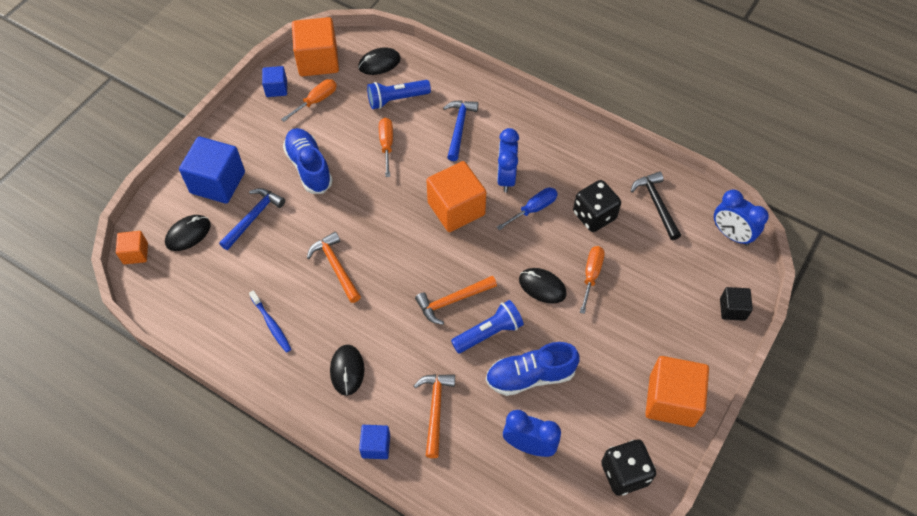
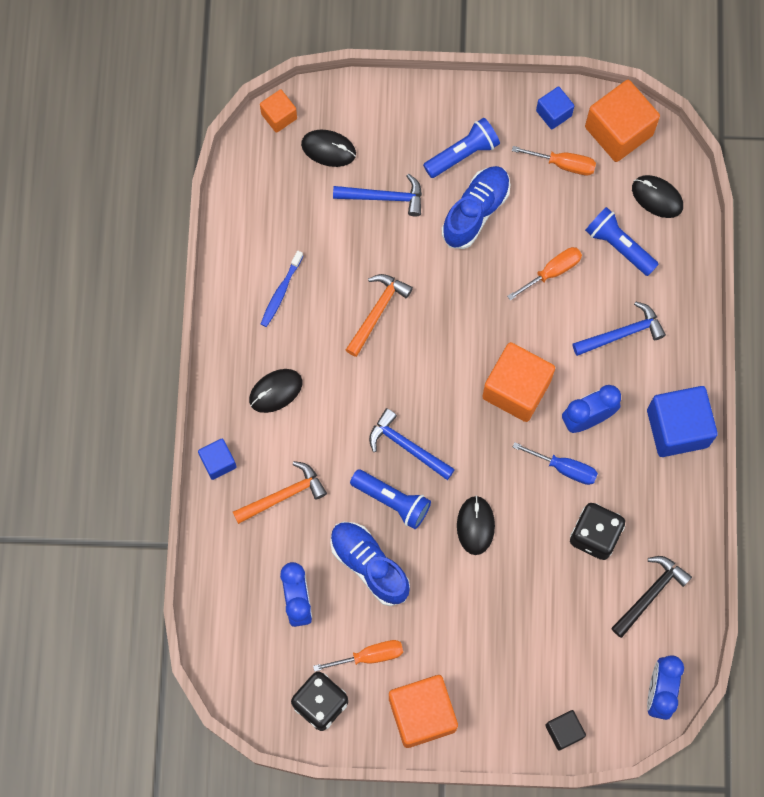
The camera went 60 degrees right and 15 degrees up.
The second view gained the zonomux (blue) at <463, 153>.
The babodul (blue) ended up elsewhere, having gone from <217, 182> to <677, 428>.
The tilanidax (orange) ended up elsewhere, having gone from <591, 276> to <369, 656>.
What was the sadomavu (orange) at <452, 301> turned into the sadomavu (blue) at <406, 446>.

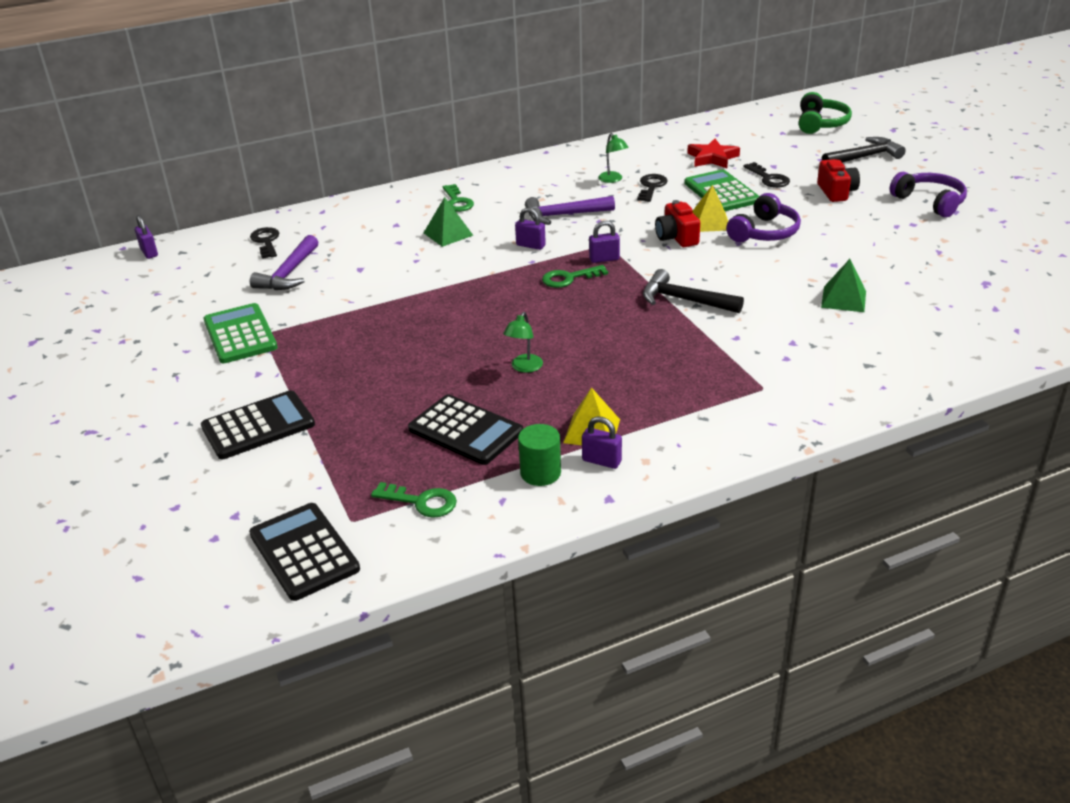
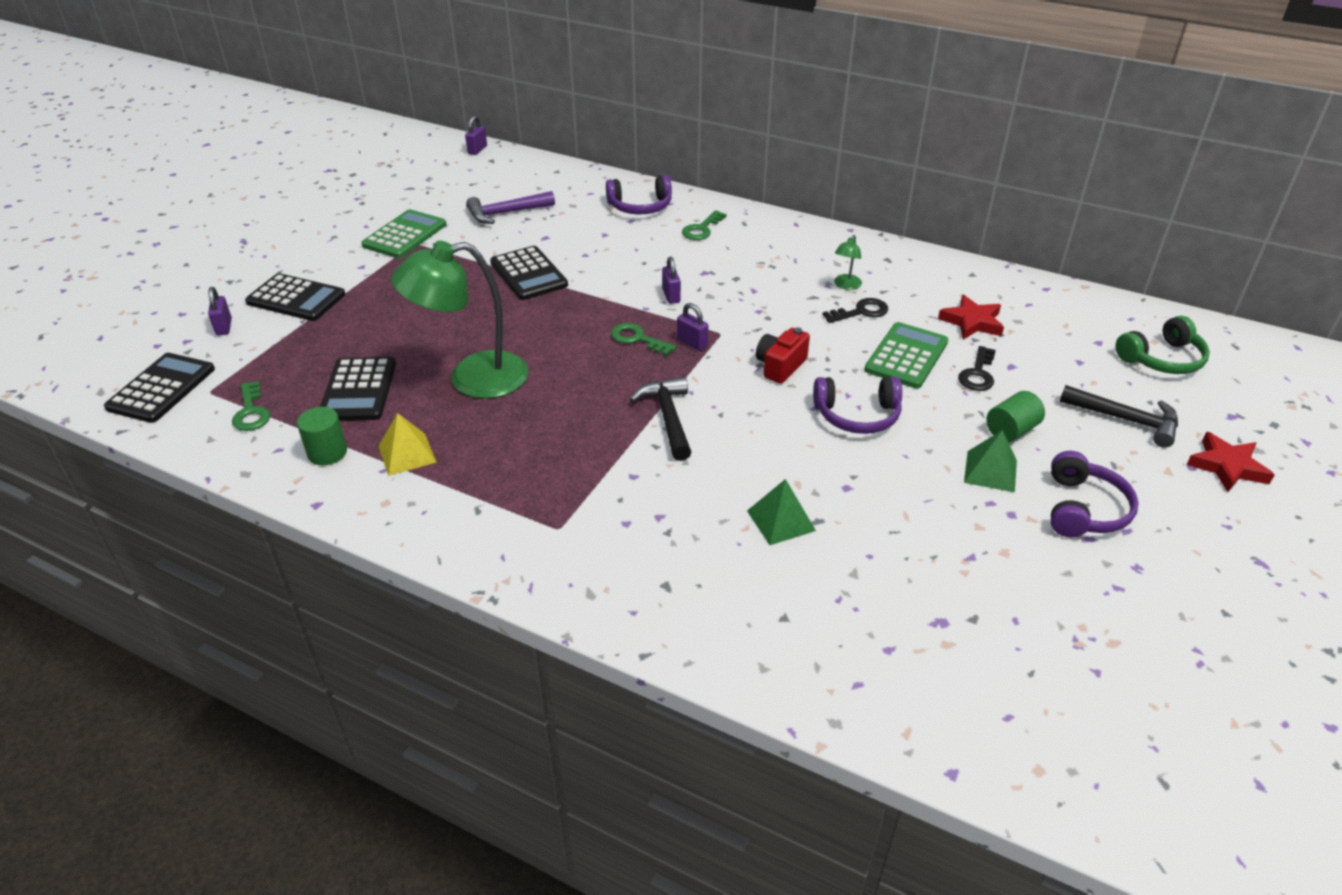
The camera went 50 degrees right and 5 degrees up.
The second view lost the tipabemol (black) at <266, 242>.
The second view lost the sadomavu (purple) at <564, 215>.
The second view lost the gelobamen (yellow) at <710, 222>.
The second view gained the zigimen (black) at <528, 274>.
The second view gained the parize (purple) at <640, 206>.
The second view gained the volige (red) at <1227, 466>.
The gelobamen (green) ended up elsewhere, having gone from <448, 234> to <990, 471>.
The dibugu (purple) ended up elsewhere, having gone from <601, 461> to <224, 327>.
Where the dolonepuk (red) stood at <836, 192>, the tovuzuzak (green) came to stand at <1011, 430>.
The size of the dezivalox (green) at <524, 367> changed by a factor of 2.46.

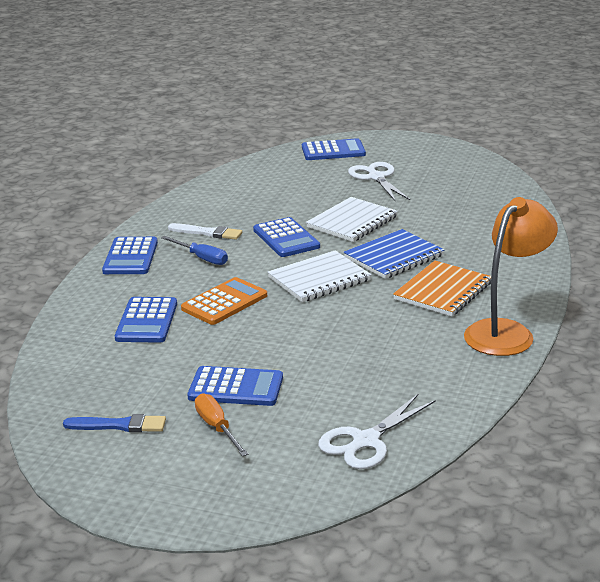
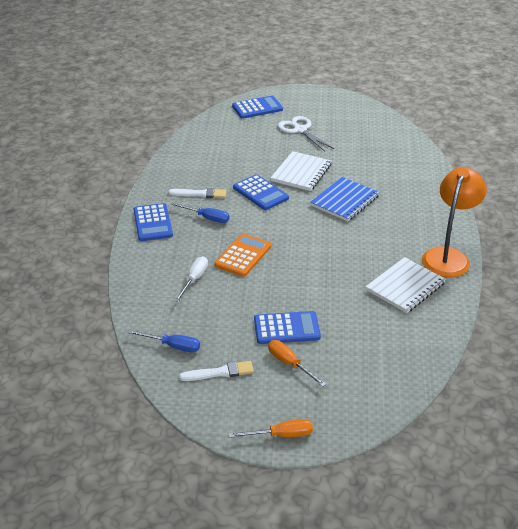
The camera went 15 degrees left and 10 degrees up.
The second view lost the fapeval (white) at <365, 441>.
The second view lost the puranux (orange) at <443, 291>.
The second view gained the tilanidax (blue) at <173, 346>.
The second view gained the tilanidax (orange) at <281, 435>.
The puranux (white) ended up elsewhere, having gone from <319, 279> to <405, 287>.
Where the zigimen (blue) stood at <146, 321>, the tilanidax (white) came to stand at <194, 279>.
What was the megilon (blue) at <119, 425> turned into the megilon (white) at <220, 372>.

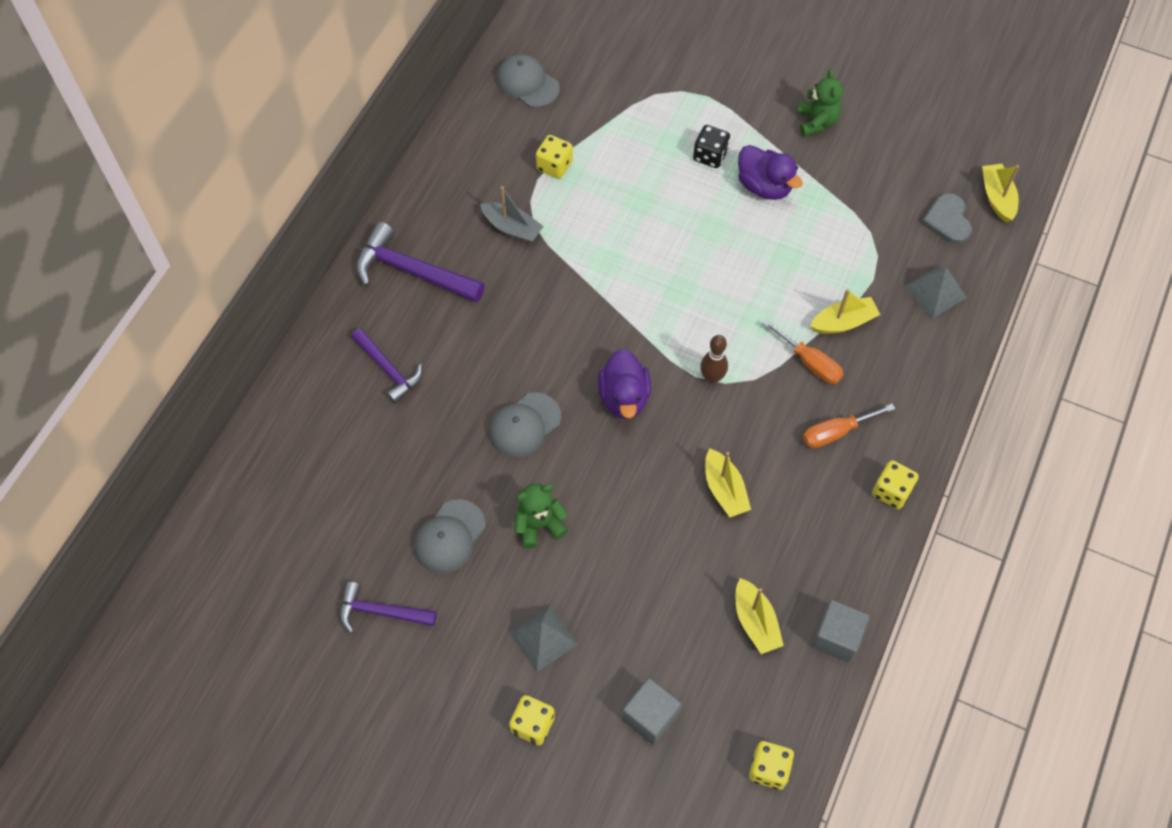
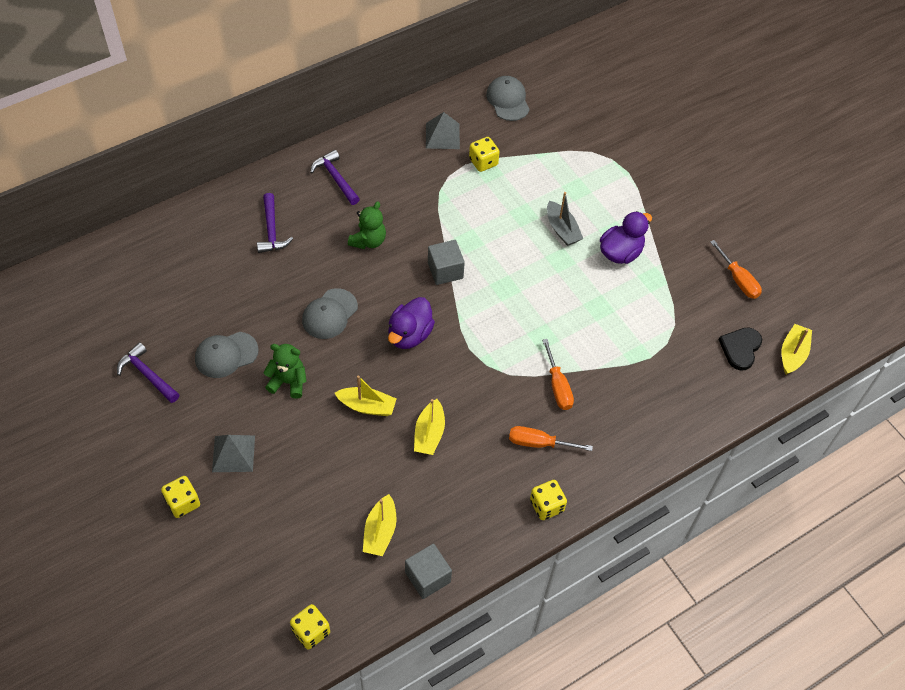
The camera went 30 degrees right and 5 degrees down.
The second view lost the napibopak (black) at <710, 156>.
The second view lost the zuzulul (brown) at <712, 378>.
The second view gained the tilanidax (orange) at <738, 280>.
The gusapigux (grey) ended up elsewhere, having gone from <512, 228> to <562, 229>.
The babodul (grey) ended up elsewhere, having gone from <650, 716> to <445, 270>.
The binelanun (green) ended up elsewhere, having gone from <816, 122> to <368, 241>.
The gusapigux (yellow) ended up elsewhere, having gone from <843, 322> to <367, 406>.
The gelobamen (grey) ended up elsewhere, having gone from <935, 291> to <442, 135>.
What was the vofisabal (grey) at <947, 221> turned into the vofisabal (black) at <740, 348>.
The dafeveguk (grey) at <524, 425> ended up facing another way, 45 degrees counterclockwise from before.
The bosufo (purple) at <764, 186> ended up facing another way, 120 degrees counterclockwise from before.
The size of the sadomavu (purple) at <412, 271> changed by a factor of 0.65.

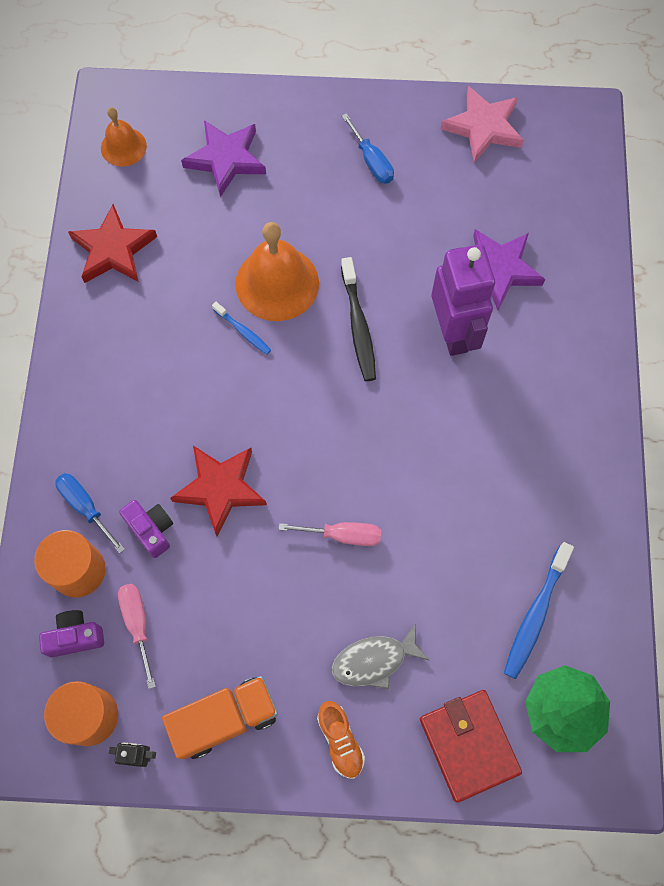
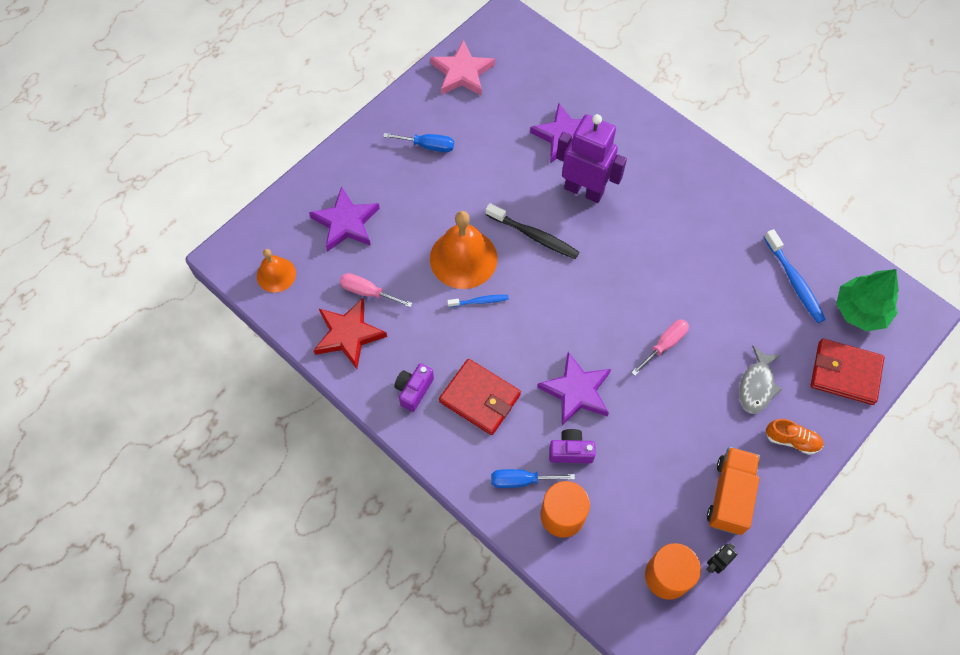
The camera went 50 degrees left and 5 degrees down.
The second view gained the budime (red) at <480, 398>.
The dolonepuk (purple) ended up elsewhere, having gone from <75, 636> to <414, 390>.
The tilanidax (pink) ended up elsewhere, having gone from <138, 624> to <368, 292>.
What was the volige (red) at <220, 488> turned into the volige (purple) at <576, 391>.

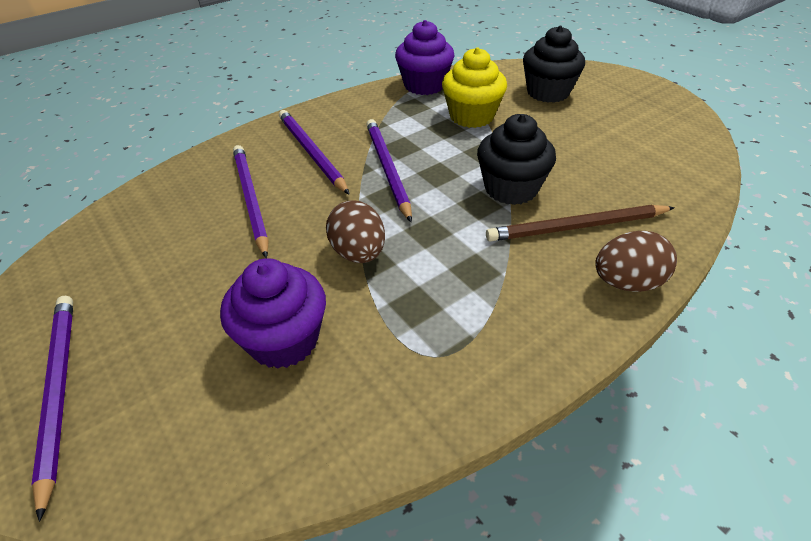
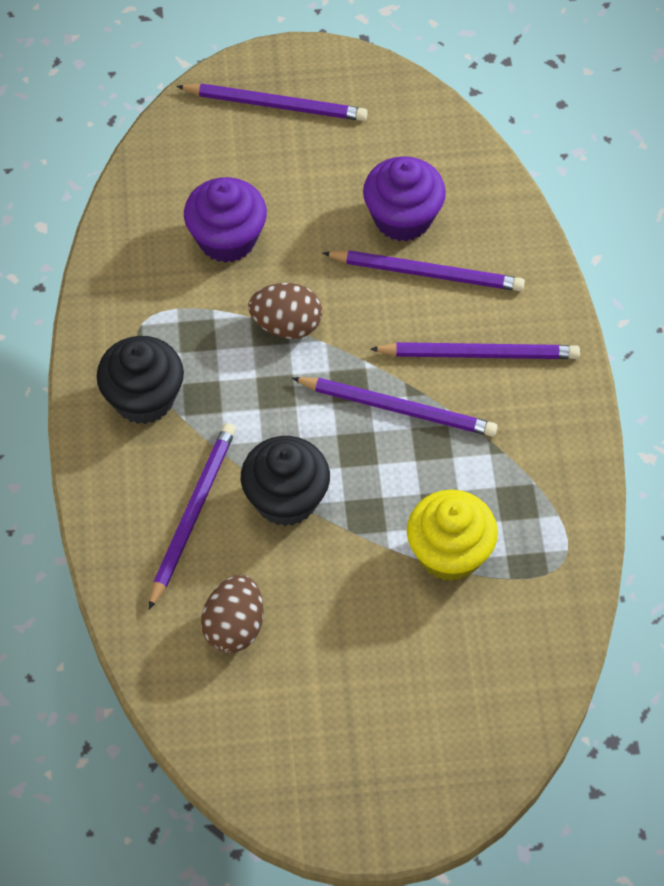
The camera went 120 degrees right and 15 degrees up.
The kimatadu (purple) ended up elsewhere, having gone from <424, 85> to <402, 218>.
The kimatadu (black) ended up elsewhere, having gone from <547, 92> to <144, 398>.
The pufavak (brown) ended up elsewhere, having gone from <626, 282> to <234, 627>.
What was the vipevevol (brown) at <577, 227> turned into the vipevevol (purple) at <192, 514>.

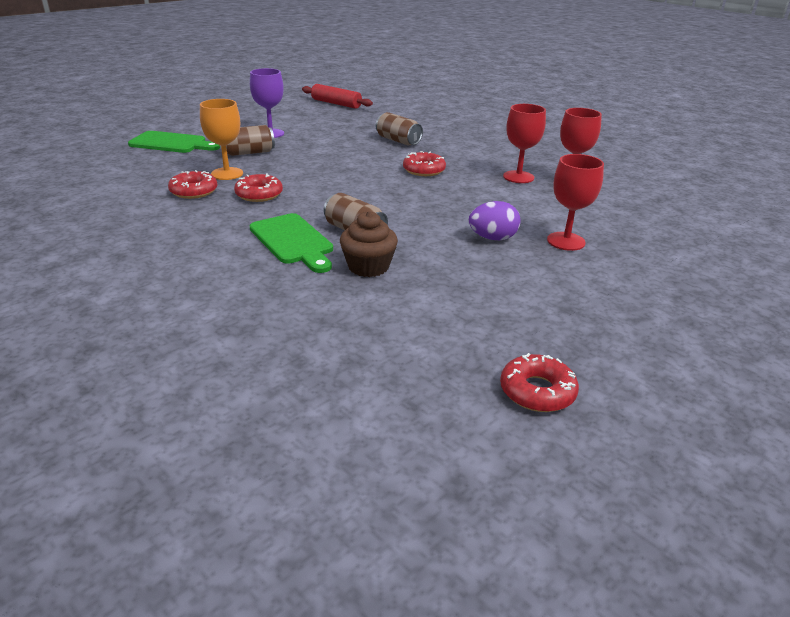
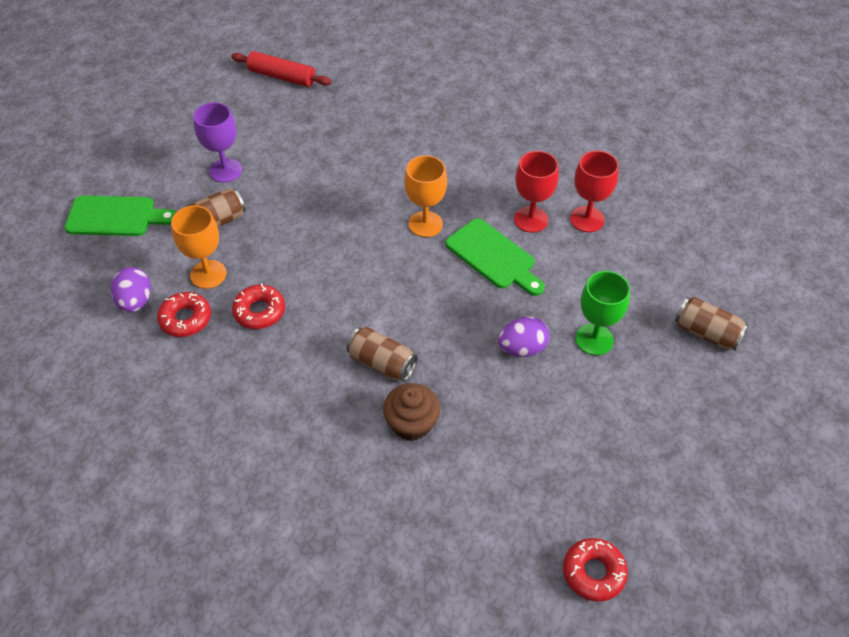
The camera went 10 degrees left and 20 degrees up.
The second view gained the pufavak (purple) at <135, 301>.
The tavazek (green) ended up elsewhere, having gone from <293, 241> to <493, 257>.
The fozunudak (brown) ended up elsewhere, having gone from <398, 141> to <706, 333>.
Where the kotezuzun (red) stood at <424, 170>, the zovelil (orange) came to stand at <425, 224>.
What was the zovelil (red) at <566, 241> turned into the zovelil (green) at <594, 339>.

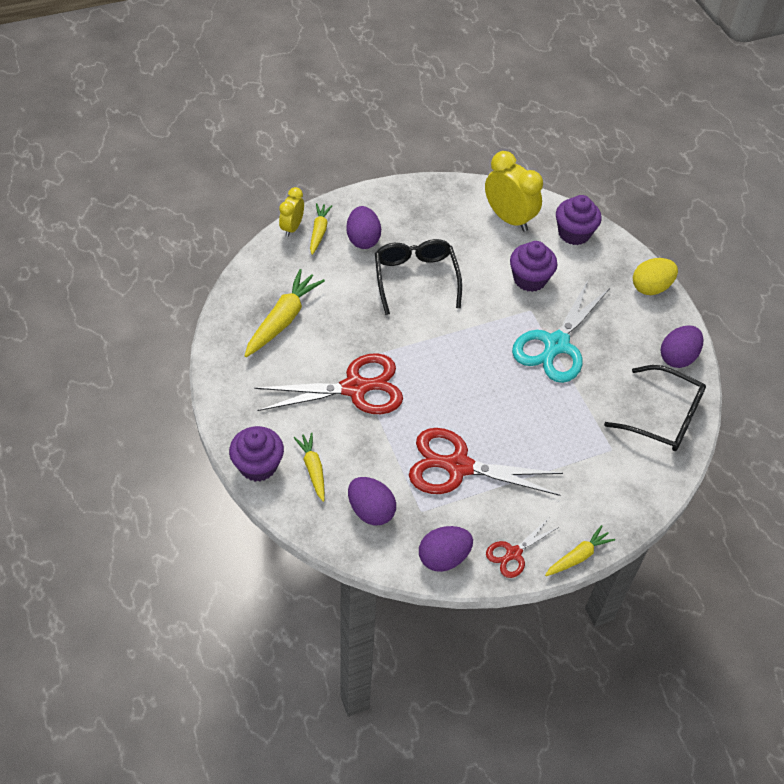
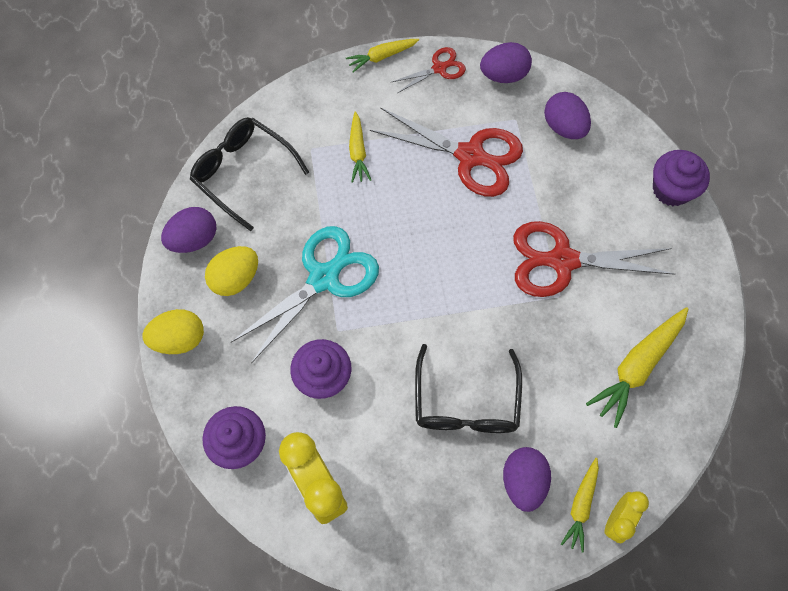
The camera went 165 degrees left and 15 degrees up.
The second view gained the pufavak (yellow) at <235, 278>.
The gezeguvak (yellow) ended up elsewhere, having gone from <313, 469> to <358, 152>.

